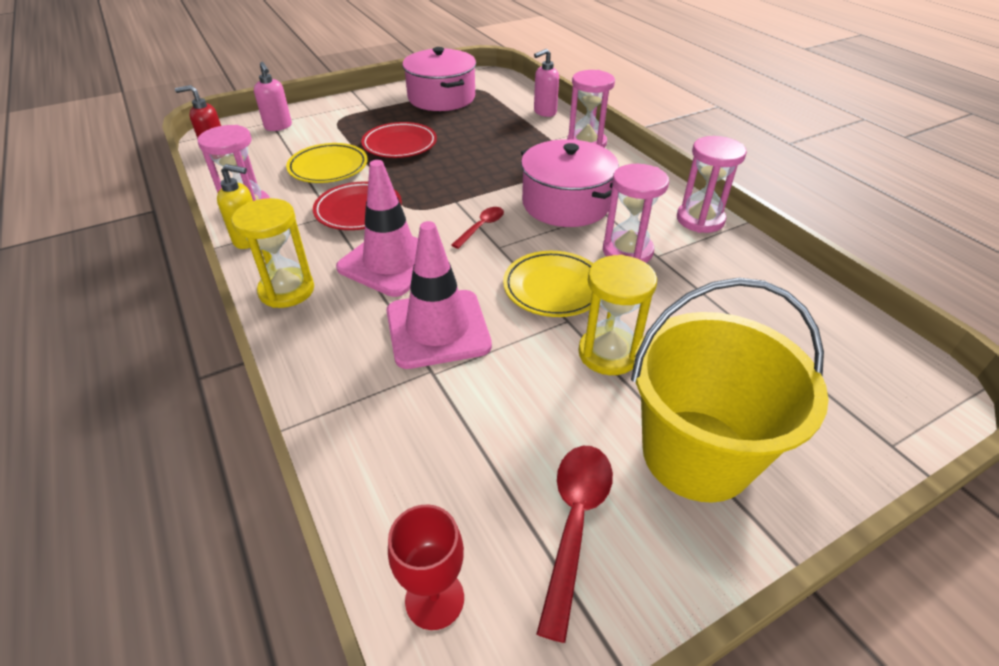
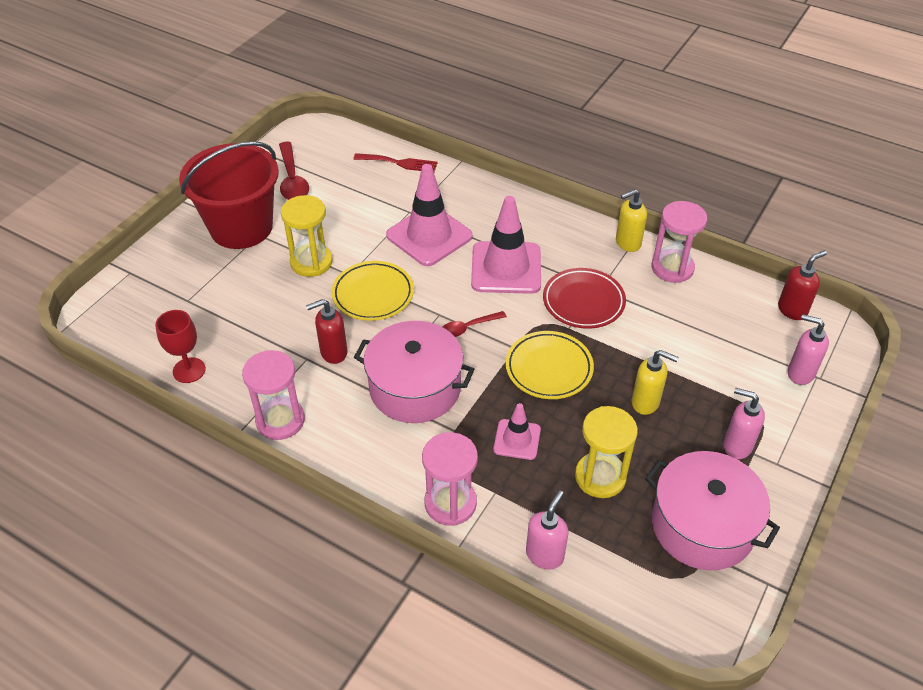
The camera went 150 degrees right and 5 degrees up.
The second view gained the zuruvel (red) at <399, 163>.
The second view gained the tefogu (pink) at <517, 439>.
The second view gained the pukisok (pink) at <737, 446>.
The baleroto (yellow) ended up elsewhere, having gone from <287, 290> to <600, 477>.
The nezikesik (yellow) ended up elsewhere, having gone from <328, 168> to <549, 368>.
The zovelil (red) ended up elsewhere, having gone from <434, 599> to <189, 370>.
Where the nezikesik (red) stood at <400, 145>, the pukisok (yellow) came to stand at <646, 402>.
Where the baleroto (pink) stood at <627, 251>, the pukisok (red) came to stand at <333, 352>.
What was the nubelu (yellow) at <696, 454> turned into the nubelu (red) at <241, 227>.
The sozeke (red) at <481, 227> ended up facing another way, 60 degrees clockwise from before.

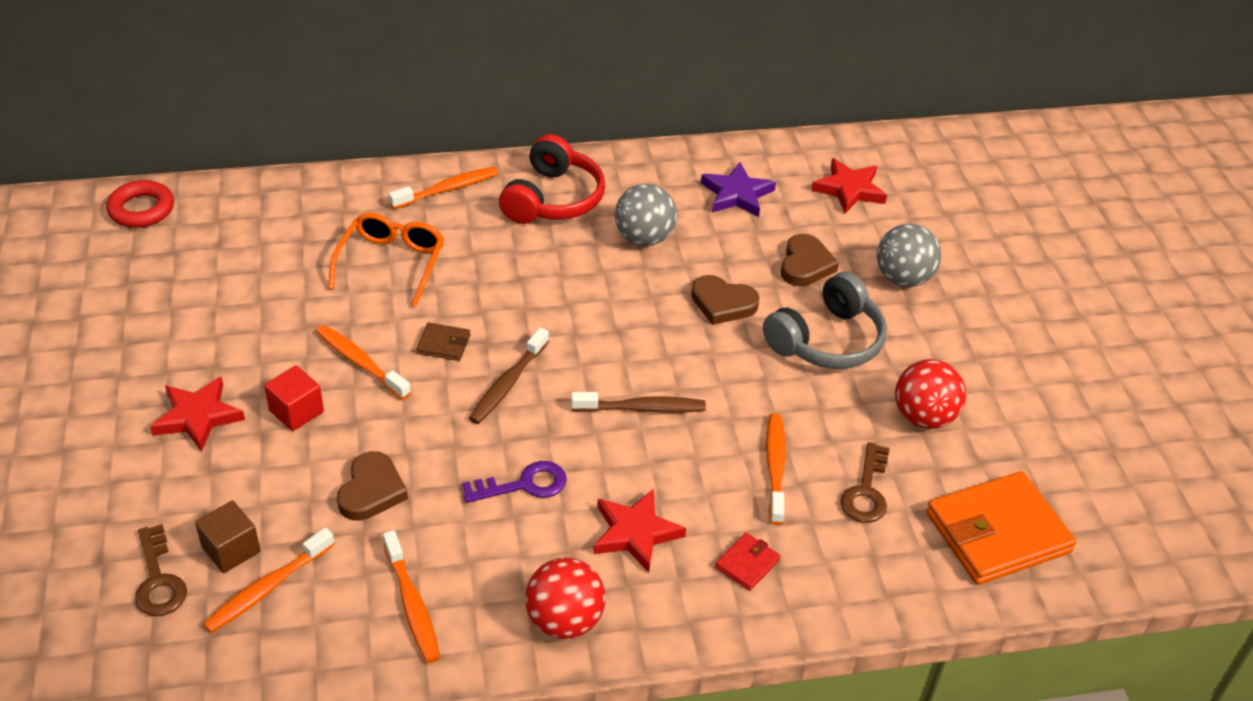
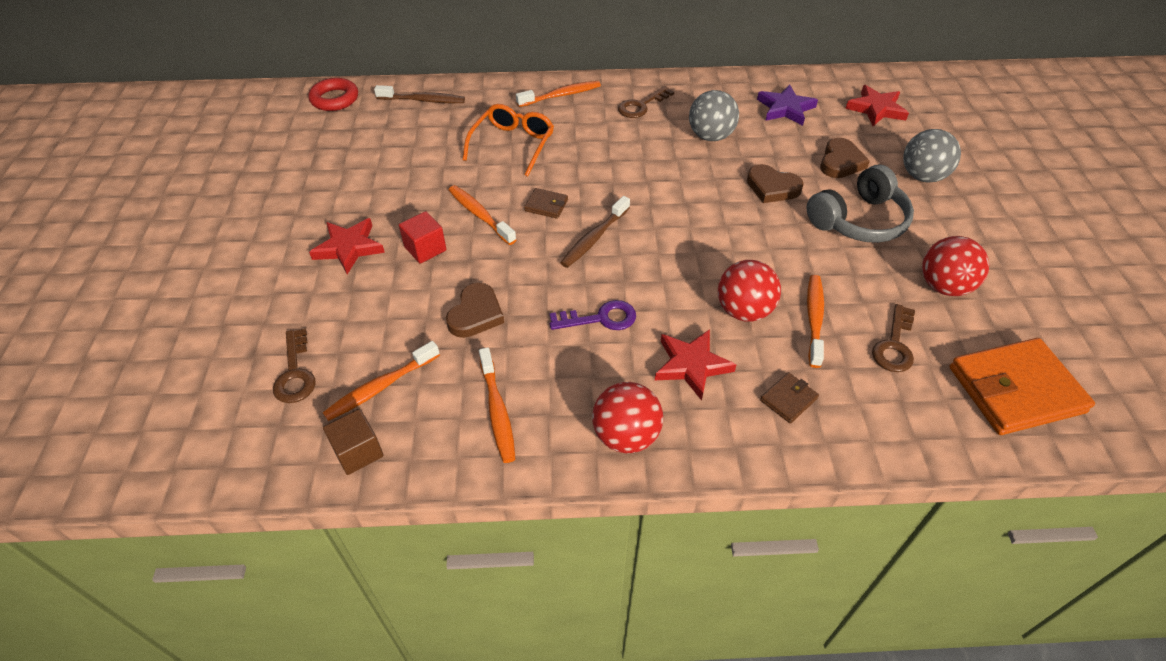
The camera went 10 degrees right and 5 degrees up.
The second view gained the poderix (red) at <743, 311>.
The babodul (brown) ended up elsewhere, having gone from <231, 549> to <358, 452>.
The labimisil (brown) ended up elsewhere, having gone from <642, 408> to <423, 100>.
Where the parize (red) stood at <553, 199>, the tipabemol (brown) came to stand at <641, 105>.
What was the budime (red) at <747, 564> turned into the budime (brown) at <788, 399>.

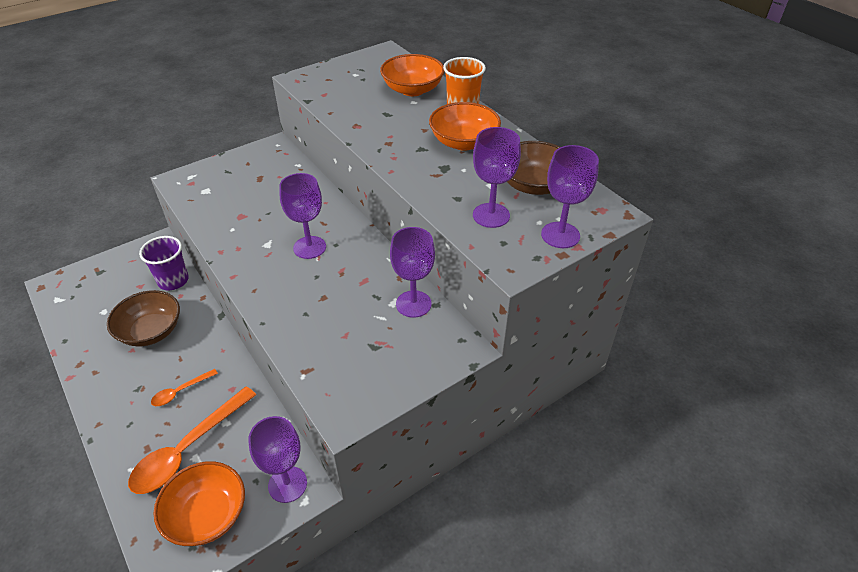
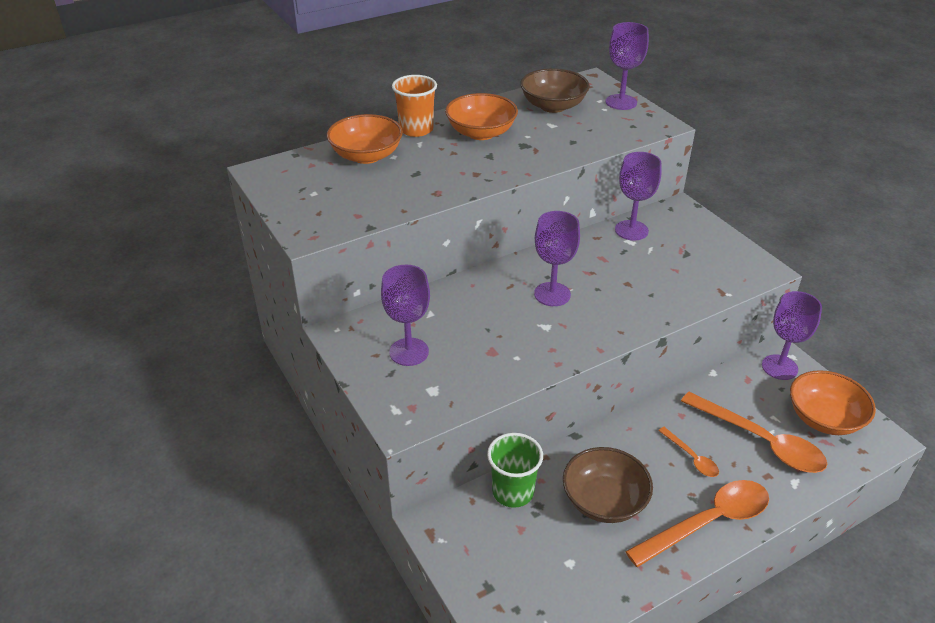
The camera went 85 degrees left and 5 degrees down.
The second view gained the sozeke (orange) at <707, 522>.
The zovelil (purple) ended up elsewhere, having gone from <491, 215> to <409, 352>.
What was the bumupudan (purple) at <173, 280> turned into the bumupudan (green) at <513, 492>.

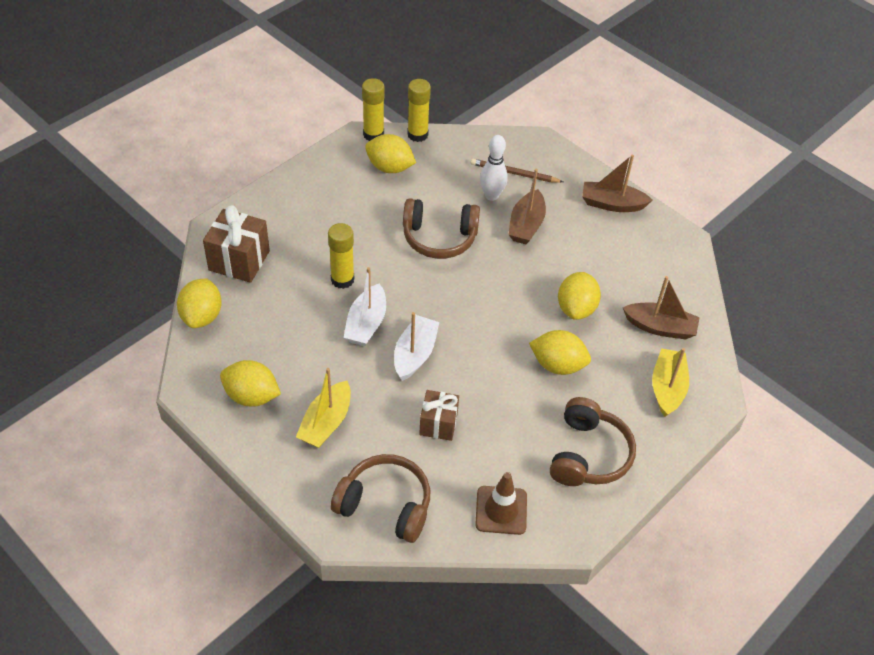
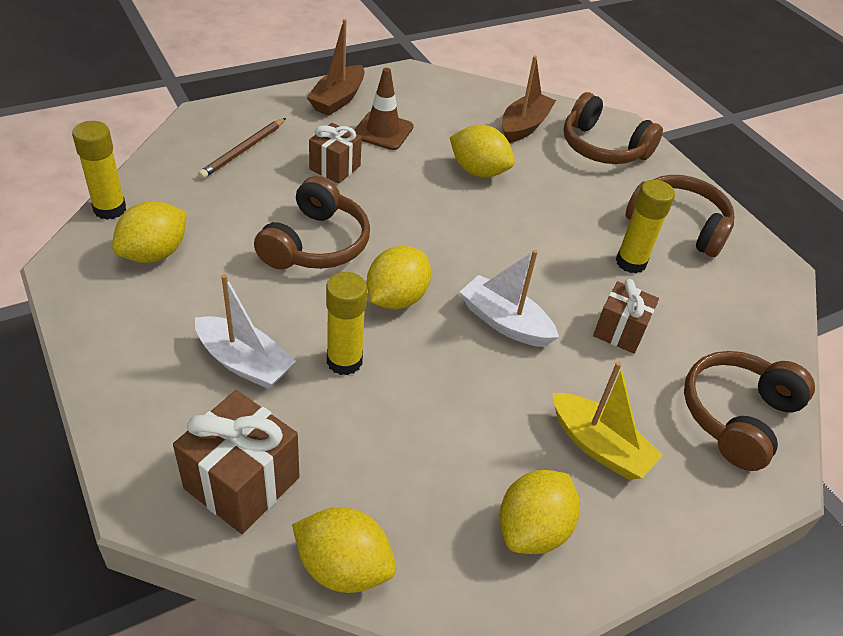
The camera went 75 degrees left and 5 degrees down.
The second view lost the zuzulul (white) at <491, 195>.
The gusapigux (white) ended up elsewhere, having gone from <366, 324> to <244, 362>.
The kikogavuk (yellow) ended up elsewhere, having gone from <373, 134> to <630, 262>.
The tefogu (brown) ended up elsewhere, having gone from <501, 510> to <383, 131>.
The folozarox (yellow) ended up elsewhere, having gone from <557, 365> to <396, 298>.
Where the gusapigux (brown) stood at <526, 225>, the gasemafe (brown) came to stand at <335, 167>.
Where the gusapigux (yellow) stood at <667, 388>, the parize (brown) came to stand at <603, 147>.

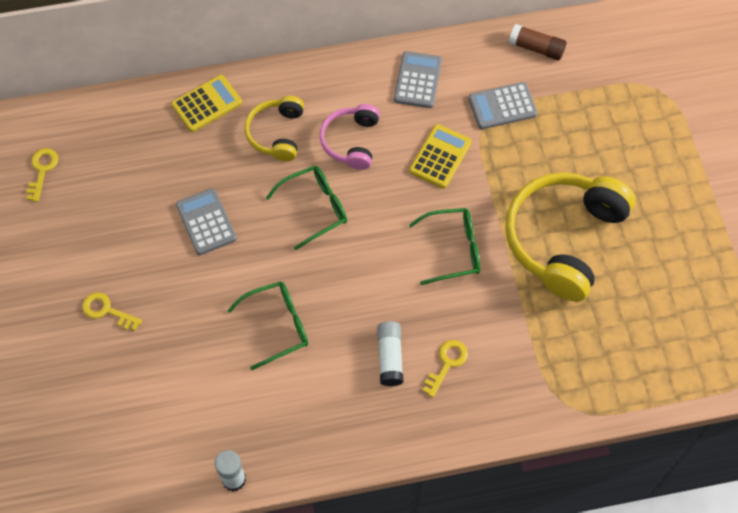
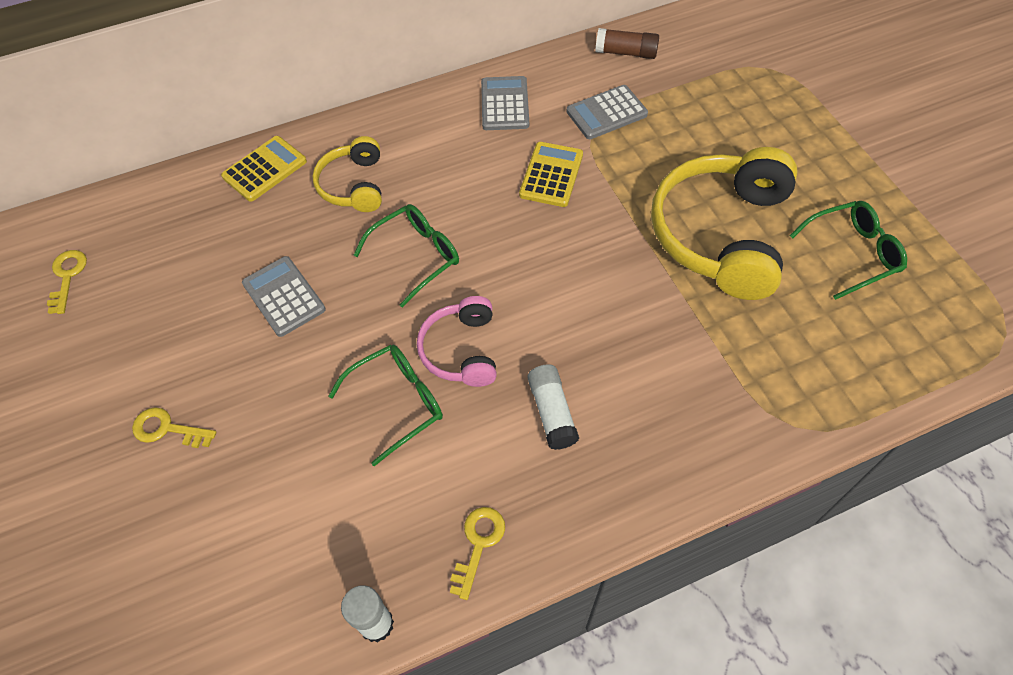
The camera went 10 degrees left and 5 degrees down.
The parize (pink) ended up elsewhere, having gone from <351, 141> to <461, 350>.
The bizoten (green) ended up elsewhere, having gone from <453, 249> to <852, 253>.
The tipabemol (yellow) ended up elsewhere, having gone from <447, 364> to <478, 544>.

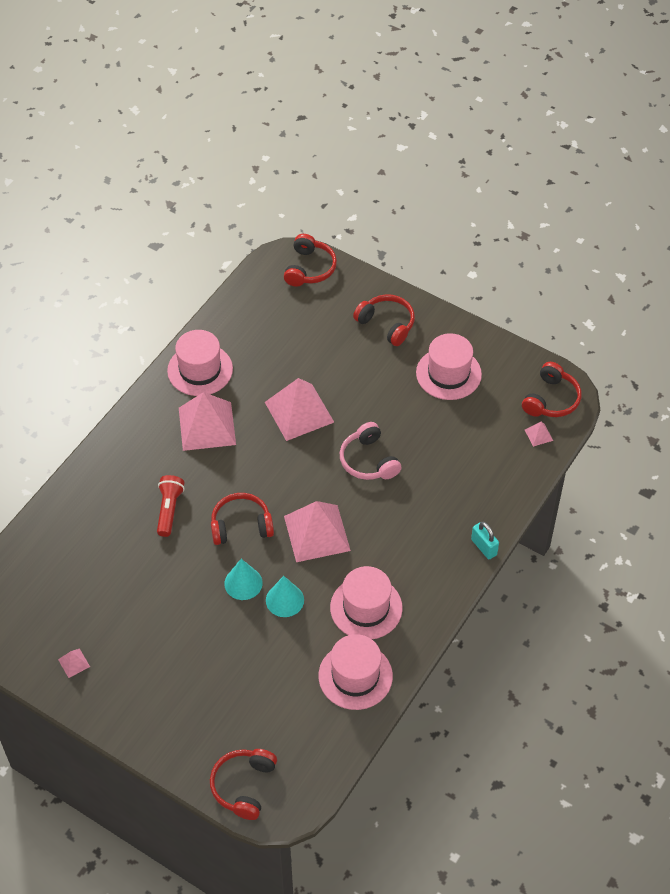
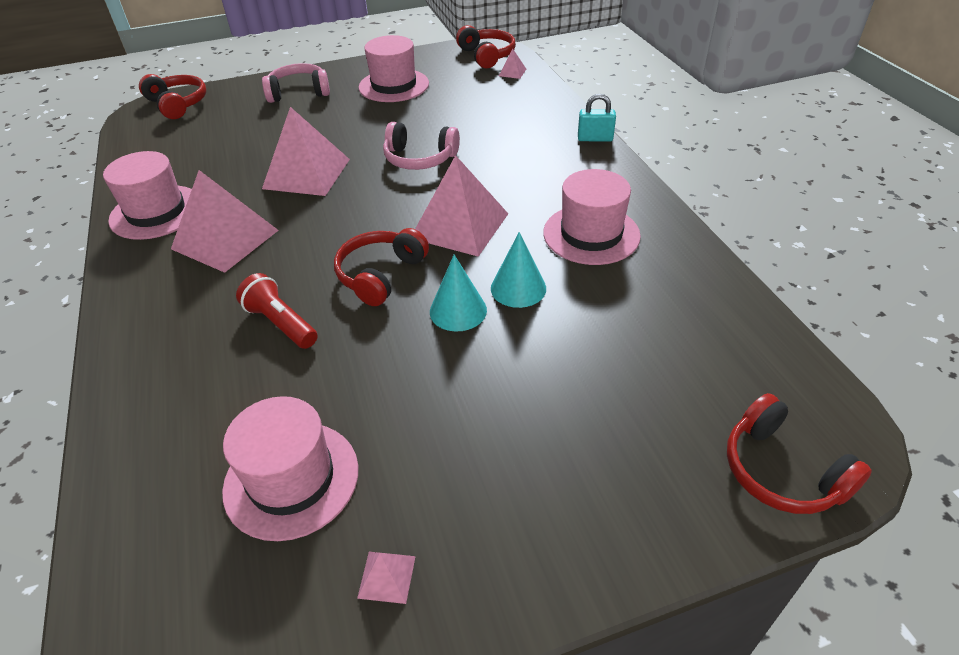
The camera went 50 degrees left and 10 degrees down.
The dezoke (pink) ended up elsewhere, having gone from <355, 676> to <291, 479>.
What was the parize (red) at <386, 324> turned into the parize (pink) at <299, 92>.

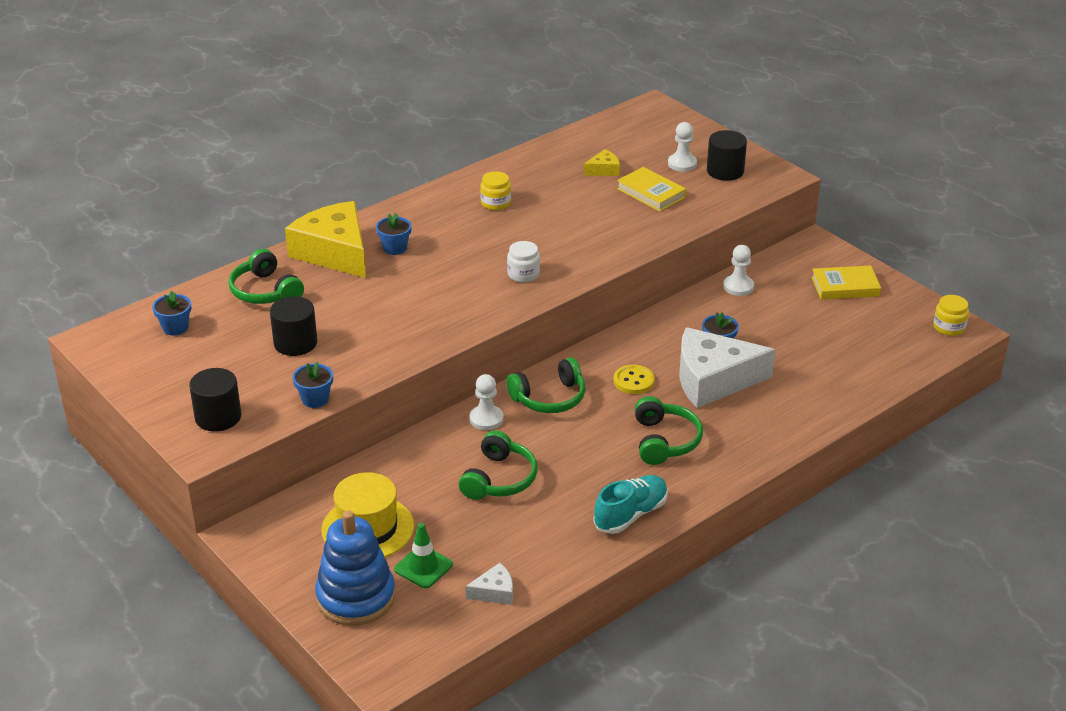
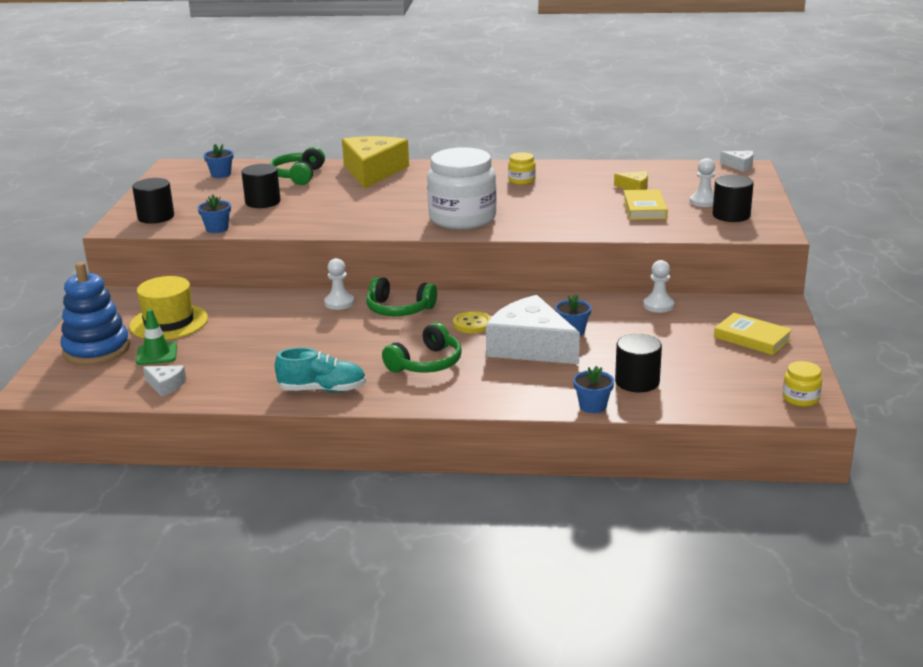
The camera went 45 degrees right and 10 degrees down.
The second view lost the parize (green) at <499, 479>.
The second view gained the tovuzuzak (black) at <637, 381>.
The second view gained the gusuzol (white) at <739, 166>.
The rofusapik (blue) ended up elsewhere, having gone from <395, 248> to <592, 406>.
The size of the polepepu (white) at <523, 274> changed by a factor of 2.32.

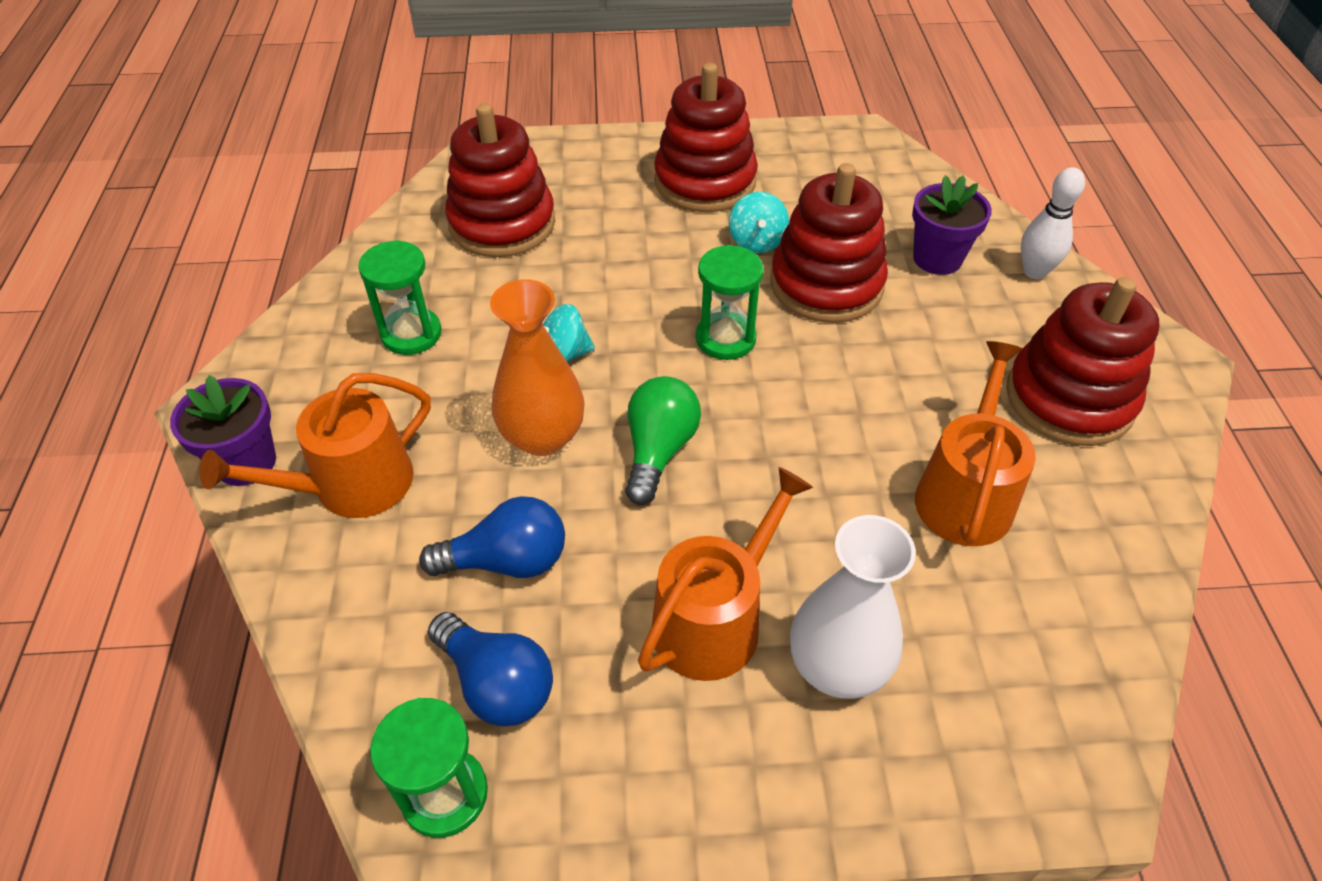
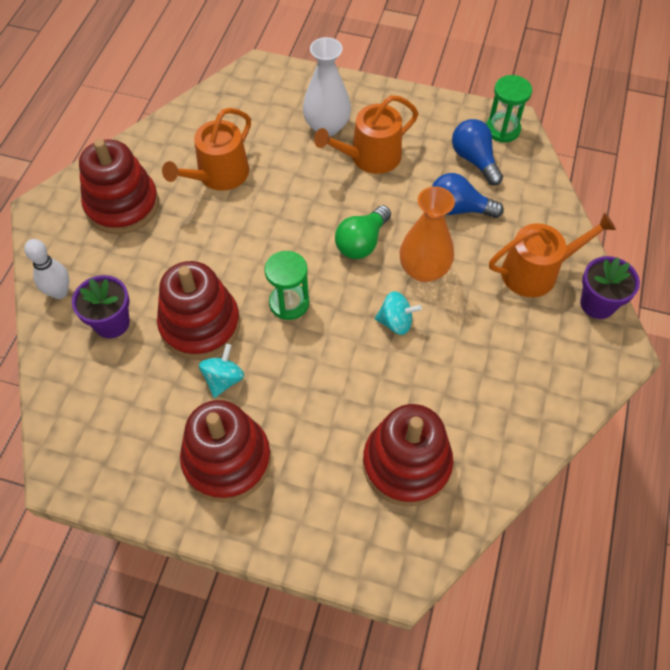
The camera went 160 degrees left and 10 degrees up.
The second view lost the baleroto (green) at <411, 334>.

